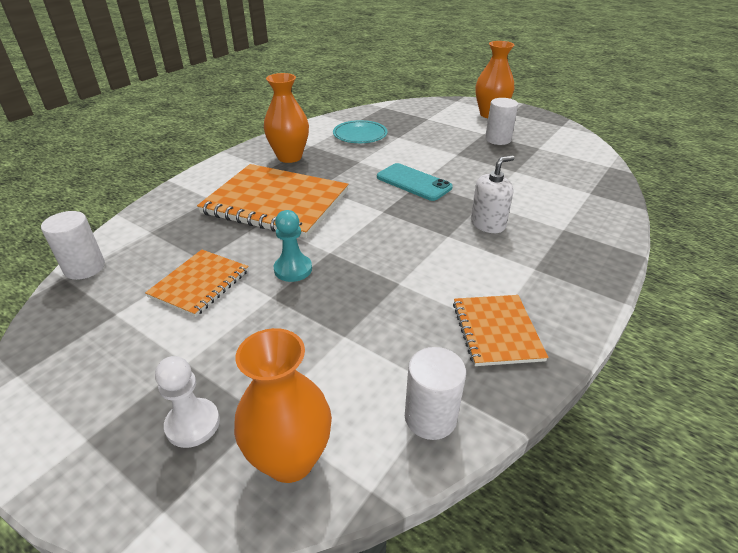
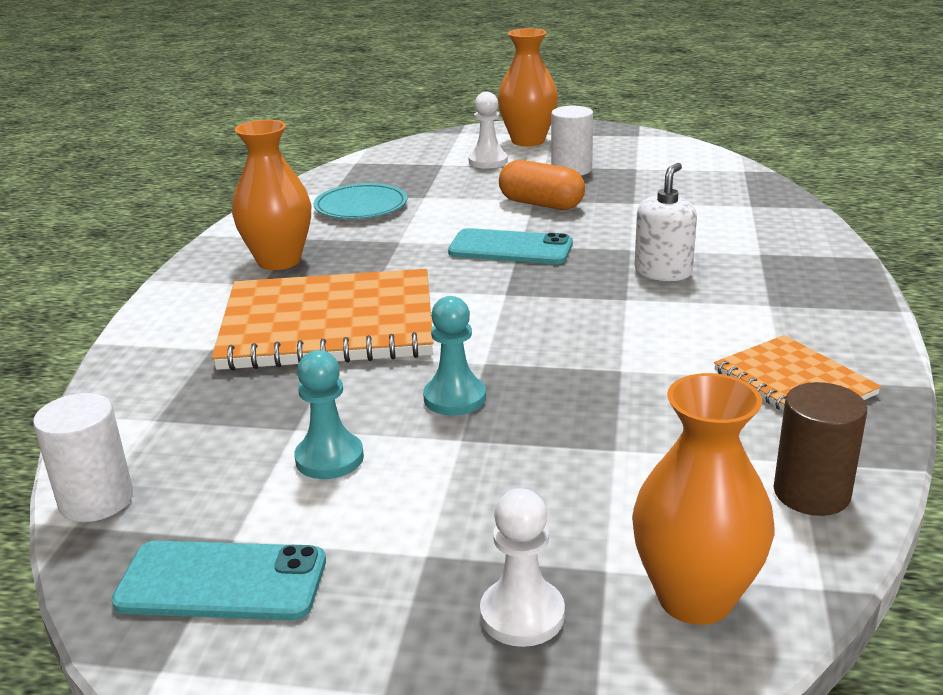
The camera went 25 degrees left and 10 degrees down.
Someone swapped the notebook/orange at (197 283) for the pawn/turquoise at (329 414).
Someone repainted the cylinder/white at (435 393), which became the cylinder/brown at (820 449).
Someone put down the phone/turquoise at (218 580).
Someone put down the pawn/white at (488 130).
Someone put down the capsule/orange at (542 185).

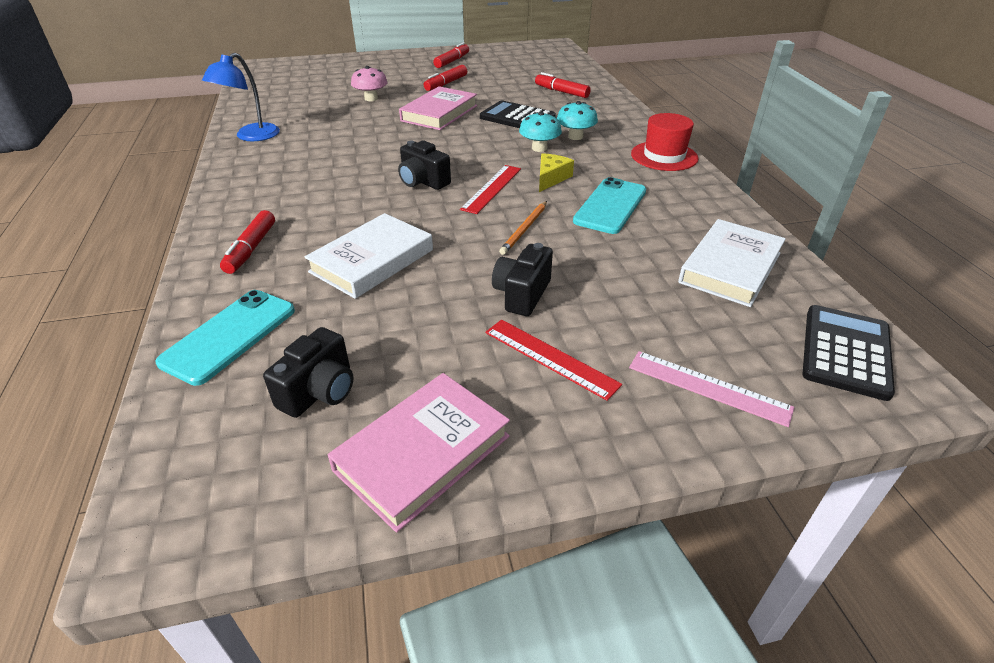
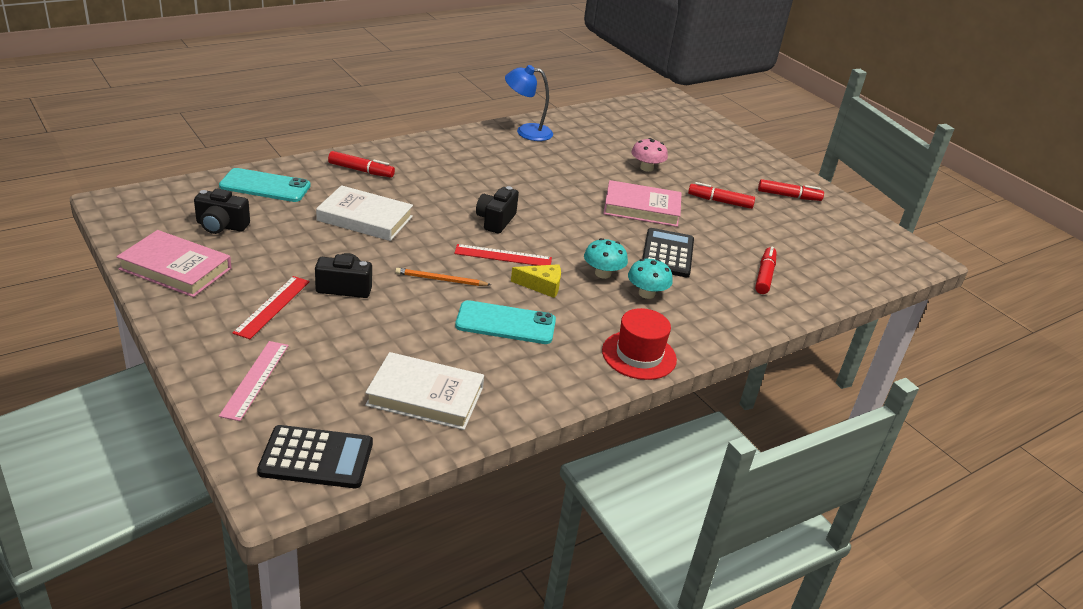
The camera went 65 degrees right and 5 degrees down.
Someone rotated the marker/red at (247 242) by 150 degrees counterclockwise.

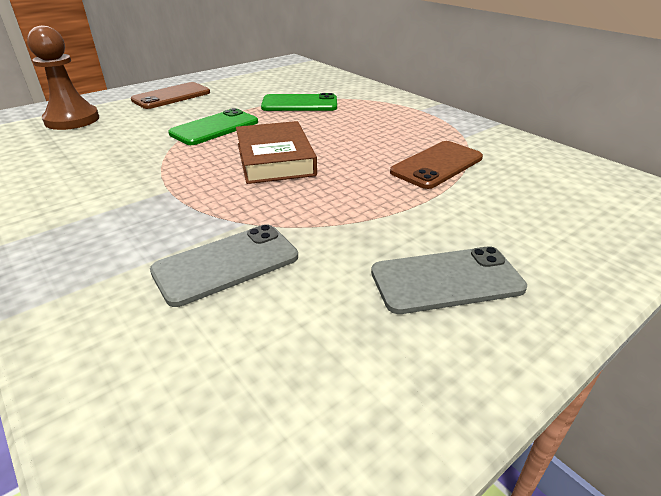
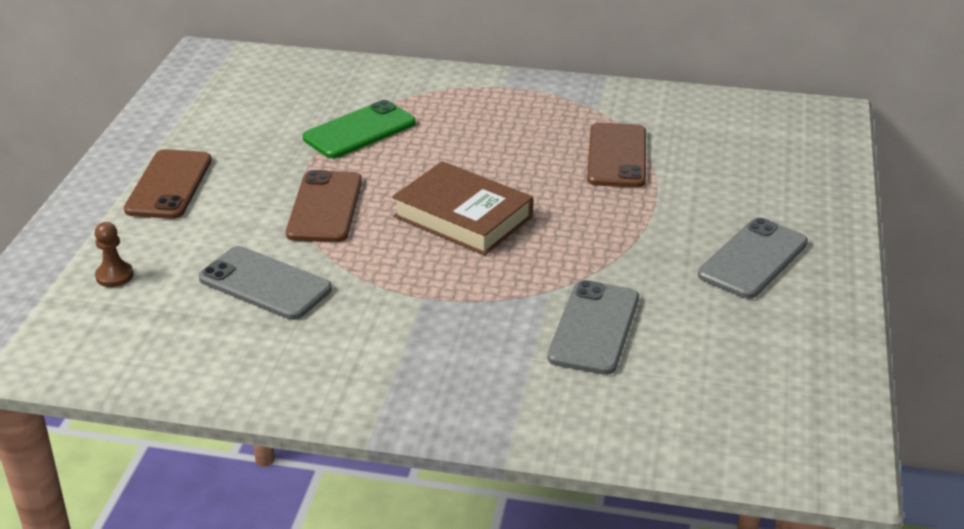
The camera went 40 degrees left and 0 degrees up.
Someone scaled the pawn/brown at (63 78) by 0.46.
Someone repainted the phone/green at (213 126), which became the phone/brown at (324 206).
Someone put down the phone/grey at (265 283).

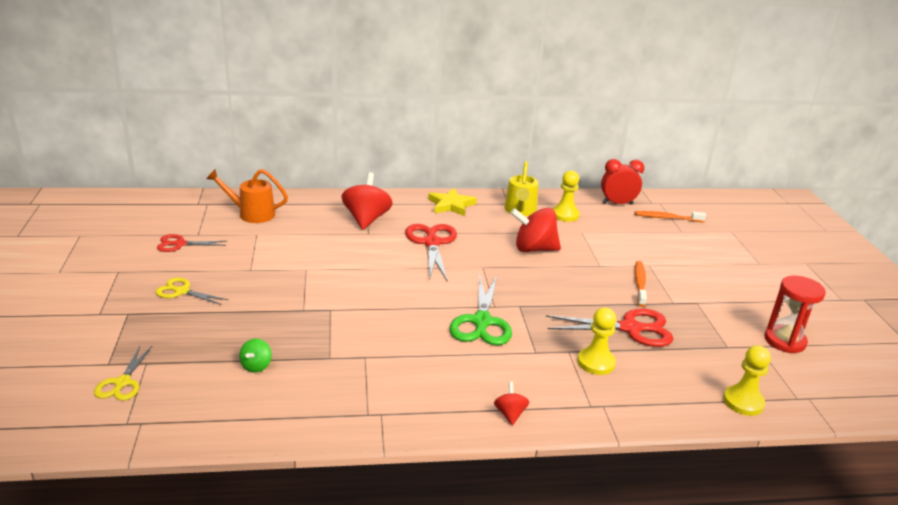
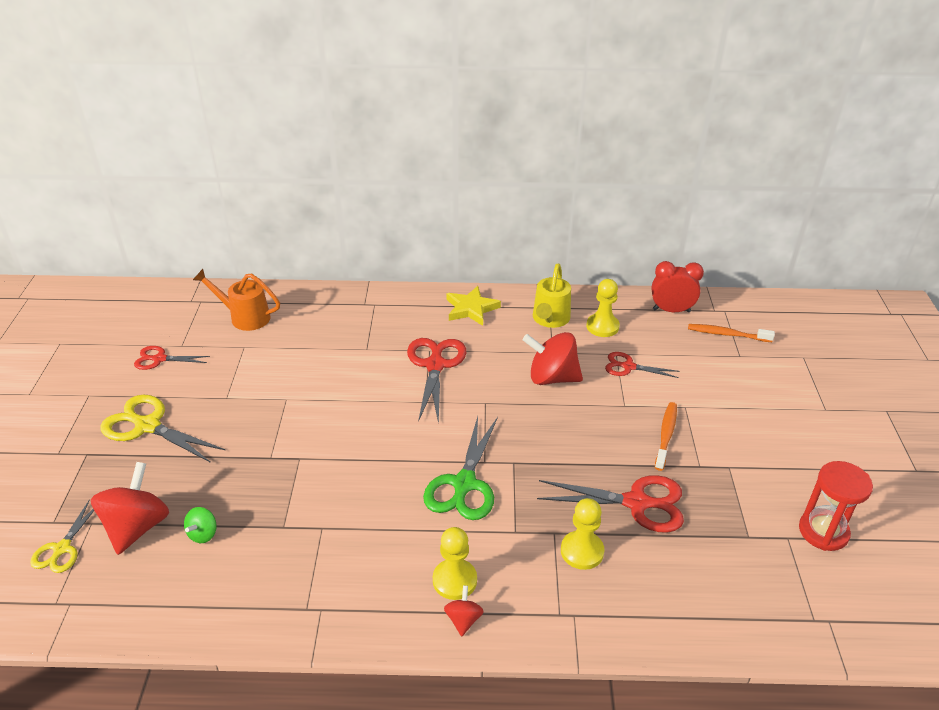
The camera went 10 degrees right and 10 degrees up.
Someone scaled the scissors/yellow at (192 291) by 1.69.
Someone carried the spinning top/red from (367 201) to (130 508).
Someone carried the pawn/yellow from (747 380) to (455 563).
Someone put down the scissors/red at (642 365).

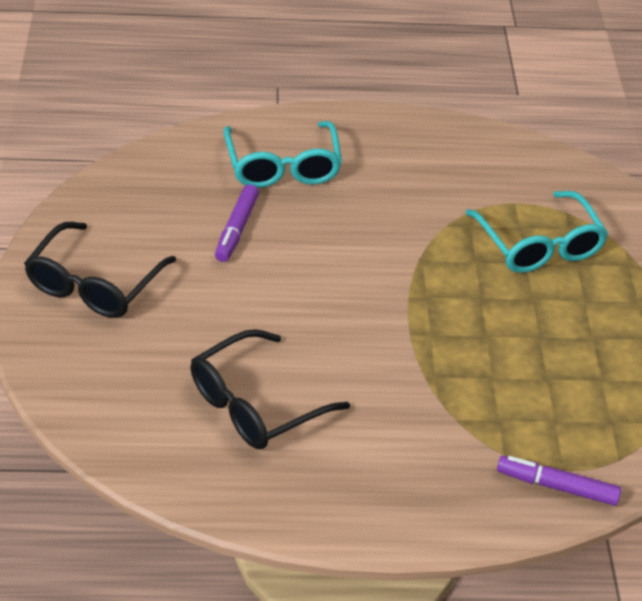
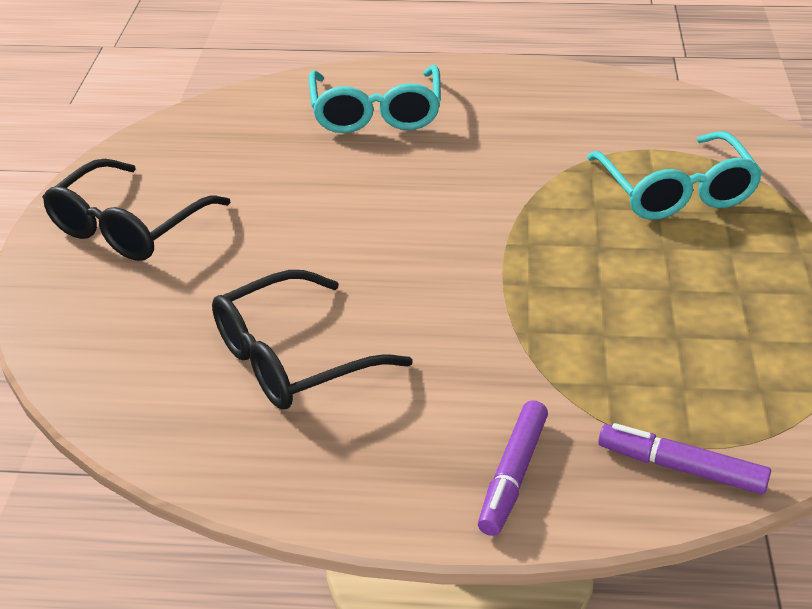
The camera went 10 degrees right and 5 degrees down.
Someone carried the marker/purple from (237 223) to (513 468).

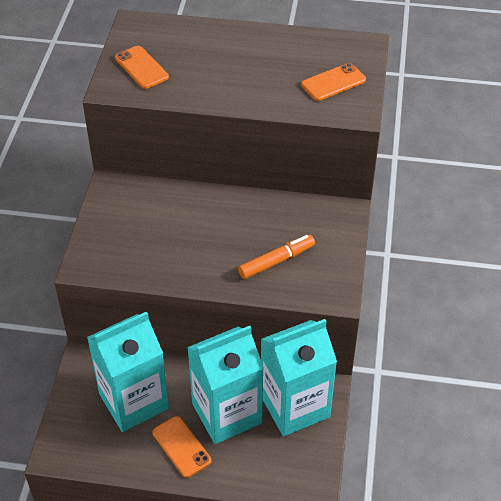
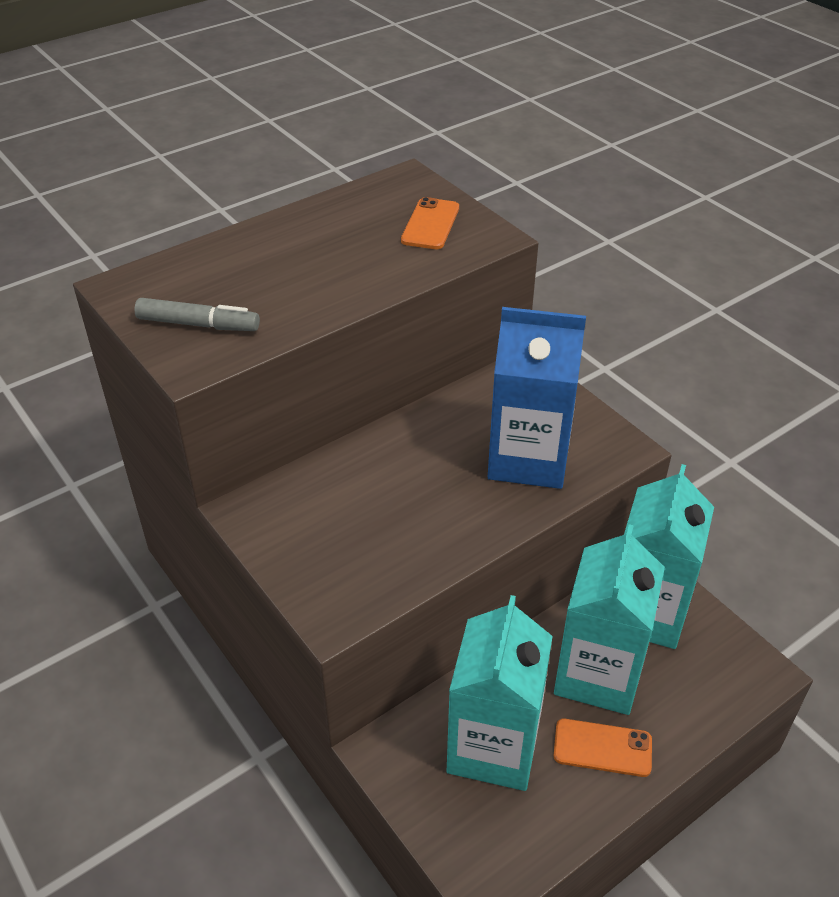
The camera went 45 degrees left and 5 degrees down.
Someone swapped the phone/orange at (142 67) for the marker/grey at (197 314).
Someone swapped the marker/orange at (276 257) for the carton/blue at (537 398).

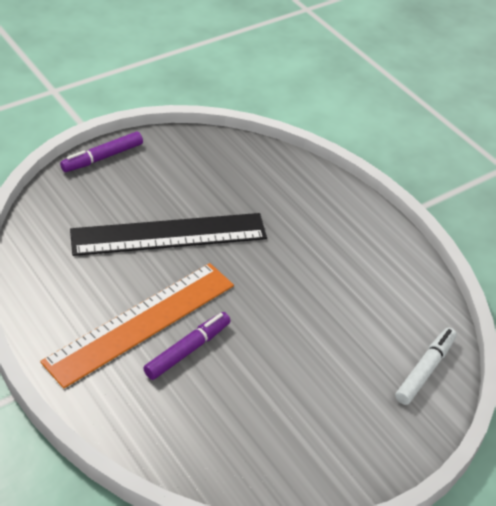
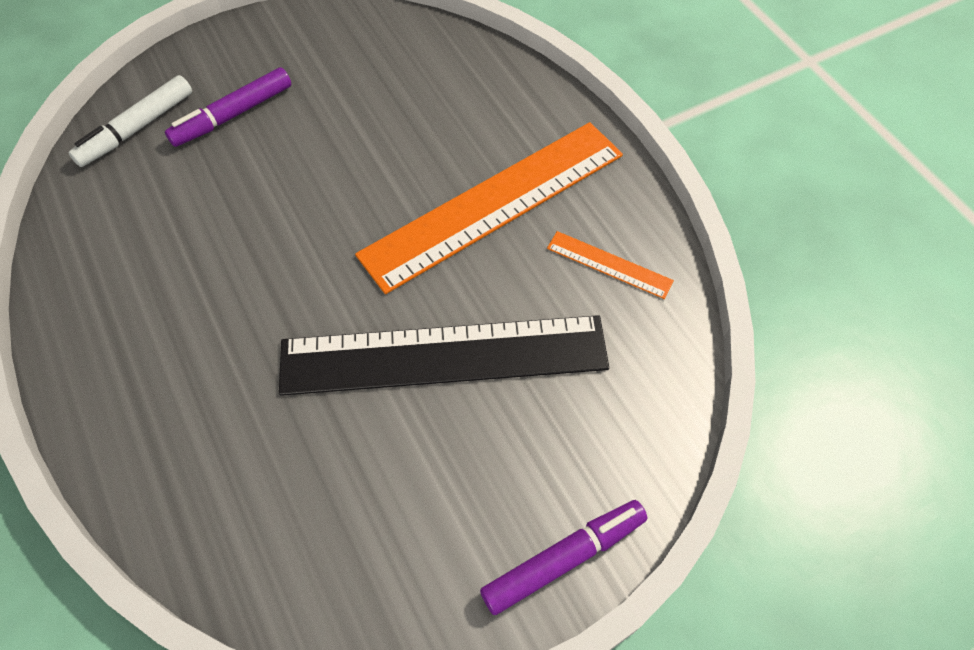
The camera went 170 degrees left and 15 degrees up.
Someone carried the marker/purple from (186 346) to (228 107).
Someone put down the ruler/orange at (610 265).

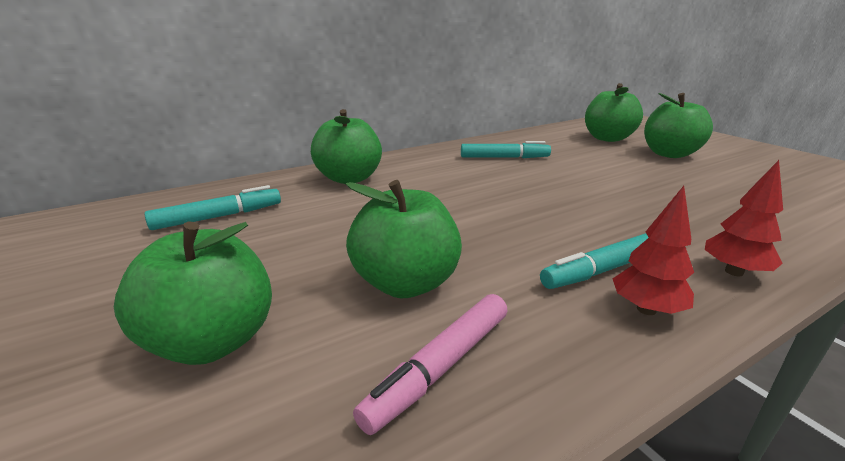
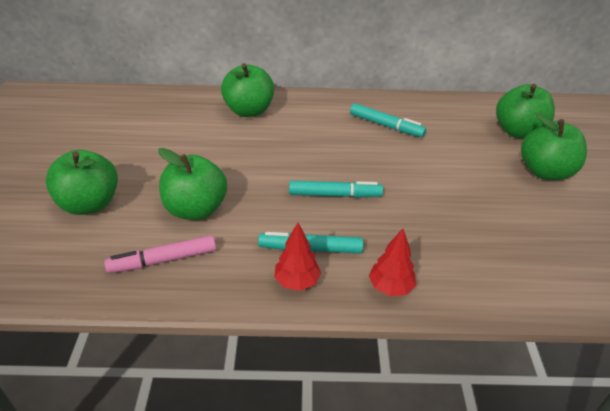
The camera went 30 degrees right and 15 degrees up.
Someone carried the marker/turquoise from (212 207) to (336 189).

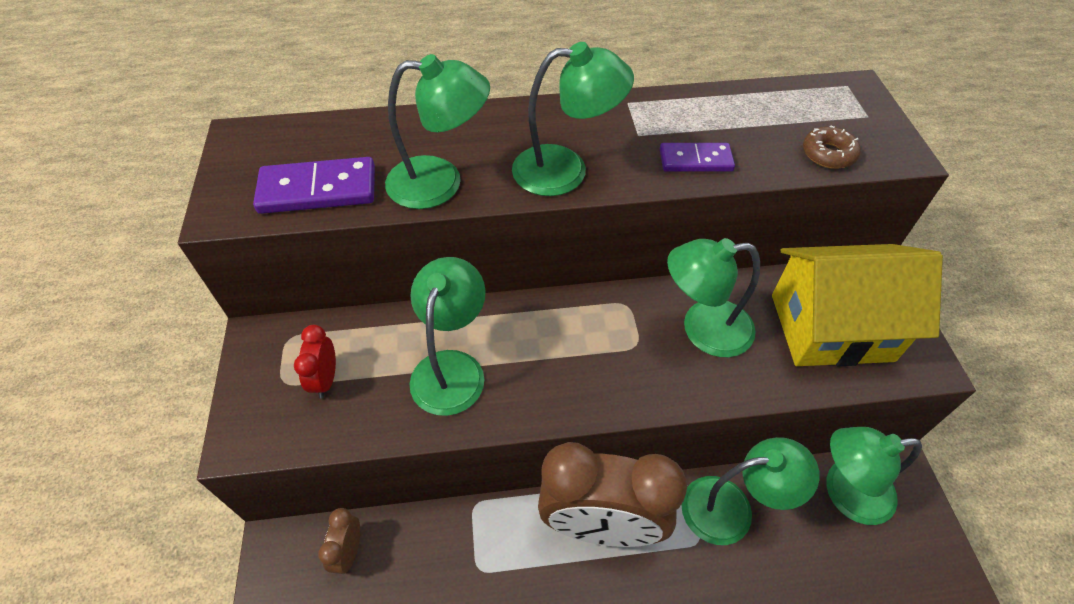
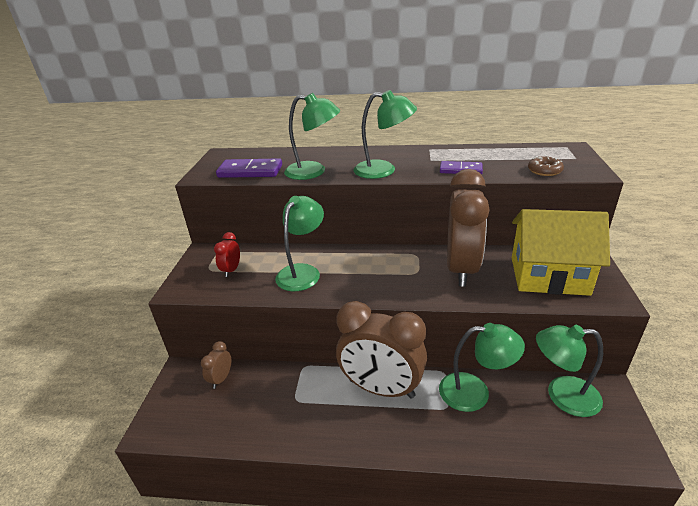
The camera went 15 degrees right and 20 degrees down.
Someone swapped the lamp/green at (713 297) for the clock/brown at (468 228).

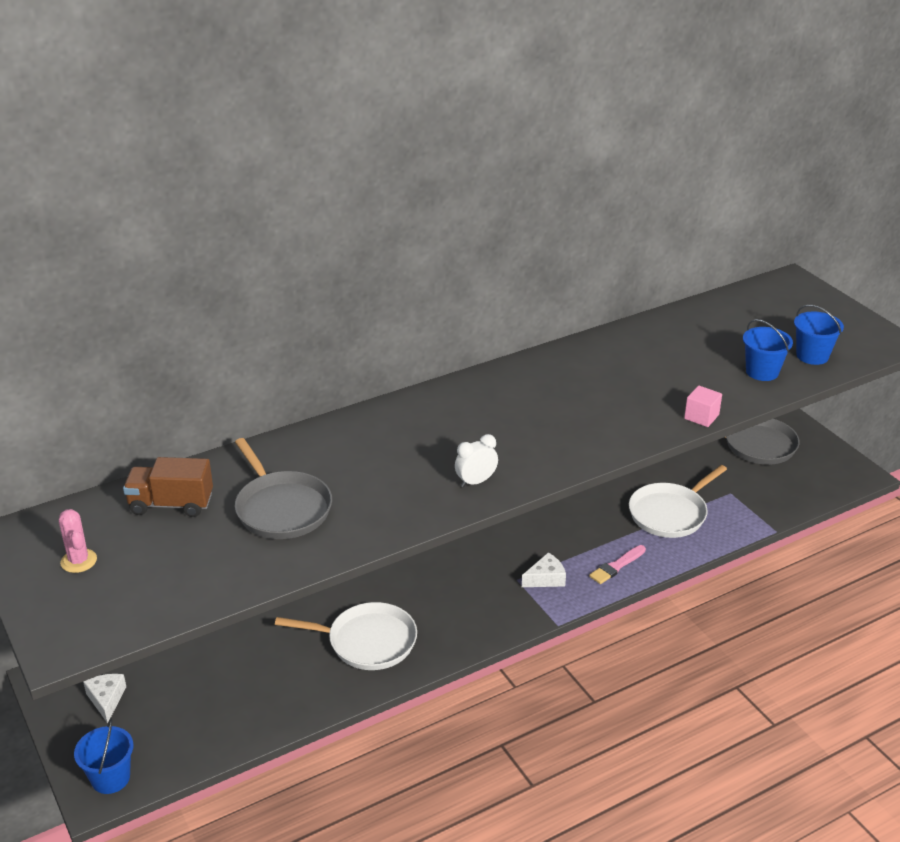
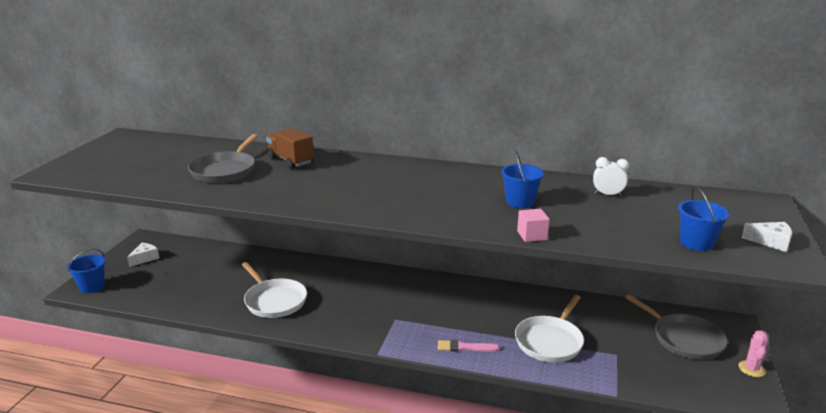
The camera went 45 degrees right and 10 degrees down.
Someone carried the cactus/pink from (78 541) to (753 353).
Someone carried the truck/brown from (168 487) to (290 148).
Someone carried the clock/white from (476 460) to (611 176).
Someone carried the cheese/white from (544 569) to (767 237).
Someone rotated the pan/white at (678 501) by 60 degrees counterclockwise.
Someone carried the bucket/blue from (768 350) to (522 179).

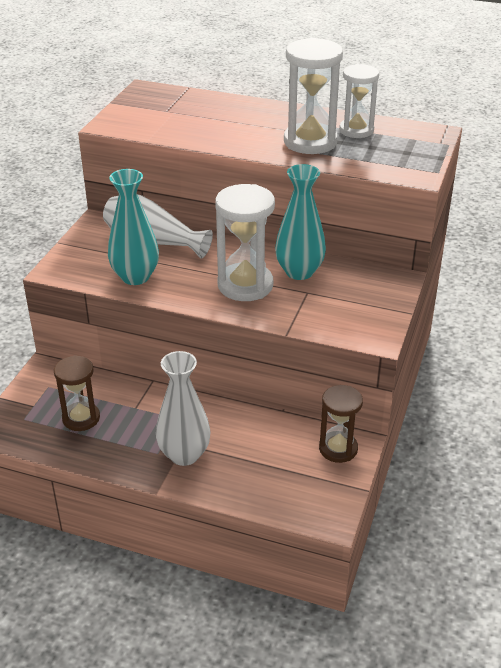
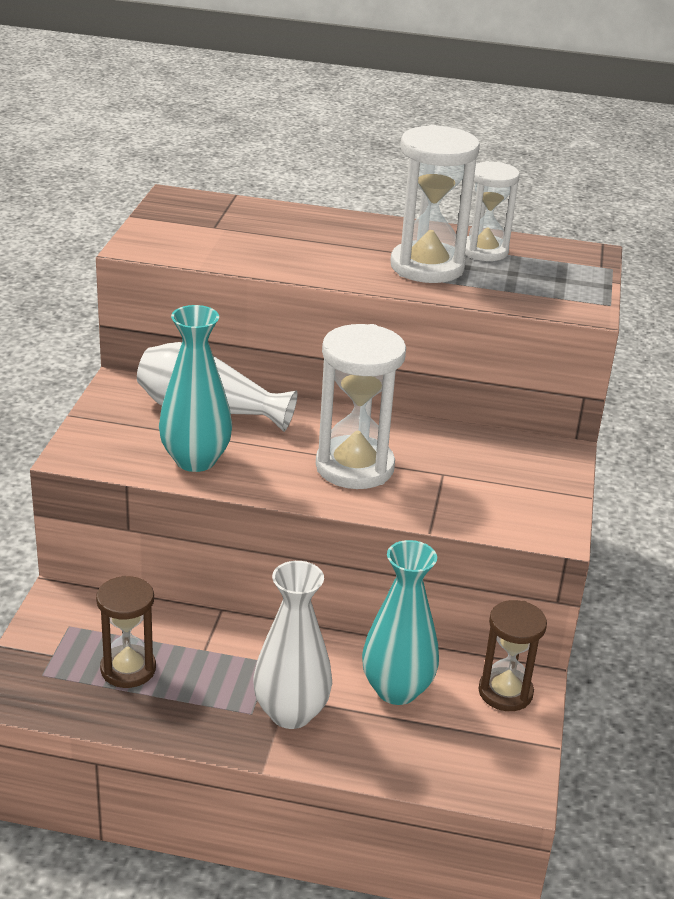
The camera went 10 degrees left and 5 degrees down.
Someone carried the vase/turquoise from (300 222) to (400 622).

